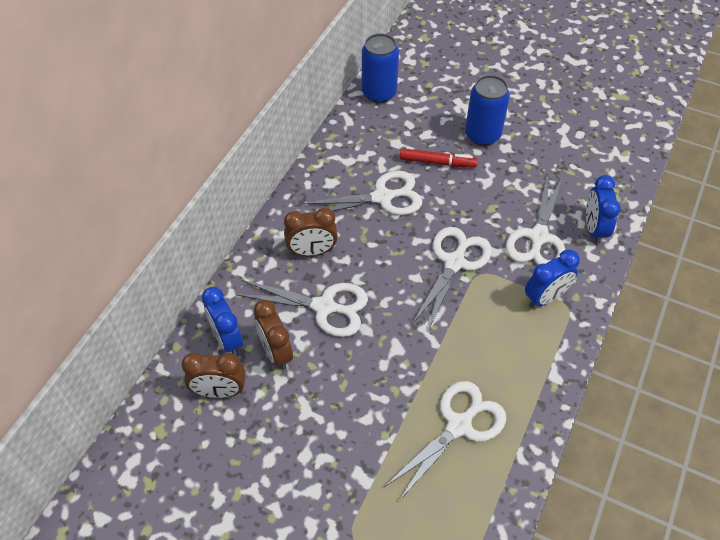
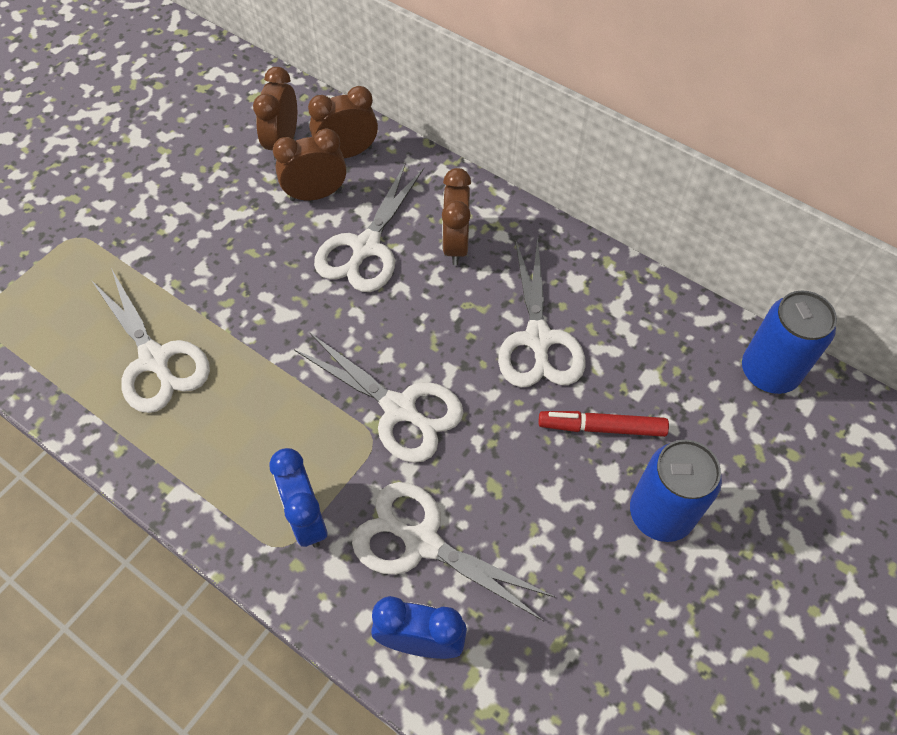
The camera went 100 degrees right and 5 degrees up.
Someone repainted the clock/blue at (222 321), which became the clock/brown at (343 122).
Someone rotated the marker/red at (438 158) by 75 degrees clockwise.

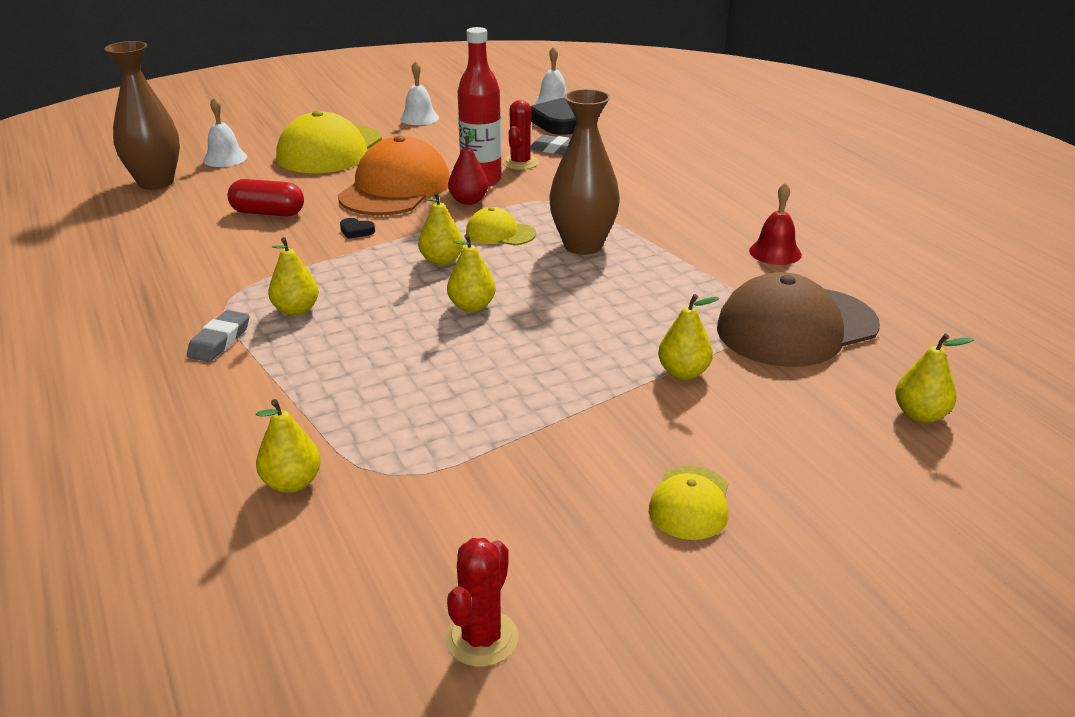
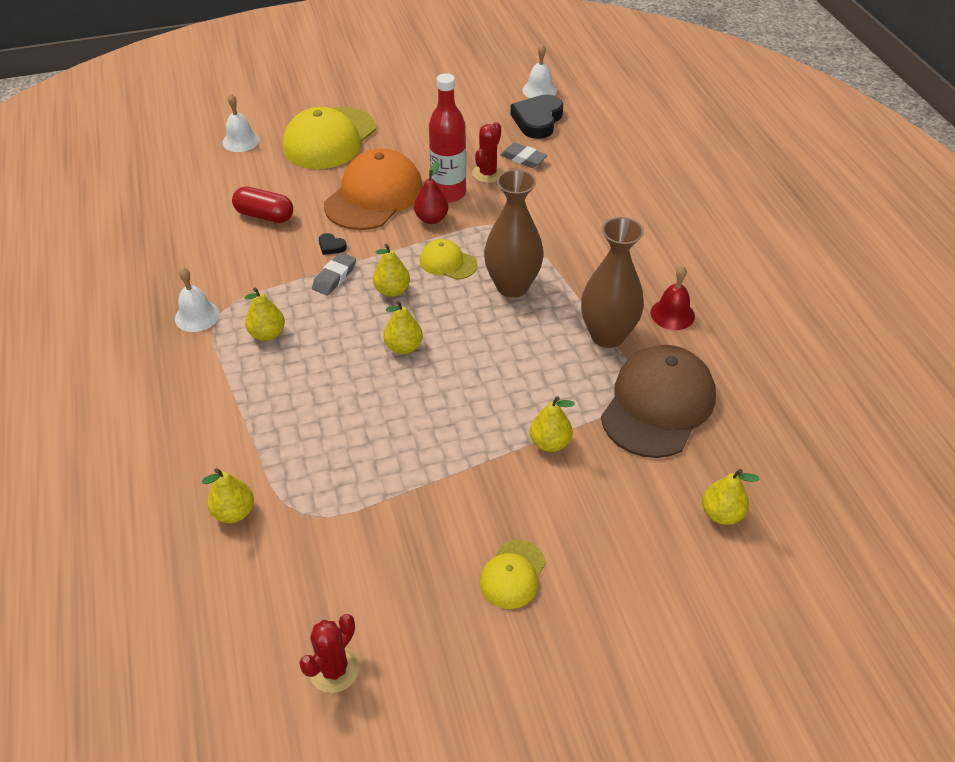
The camera went 10 degrees right and 15 degrees up.
Someone carried the vase/brown from (142 115) to (612 282).
Someone carried the eraser/grey from (218 336) to (334 273).
Someone carried the bell/white from (419 93) to (197 299).
Someone rotated the cap/brown at (798 319) by 135 degrees clockwise.

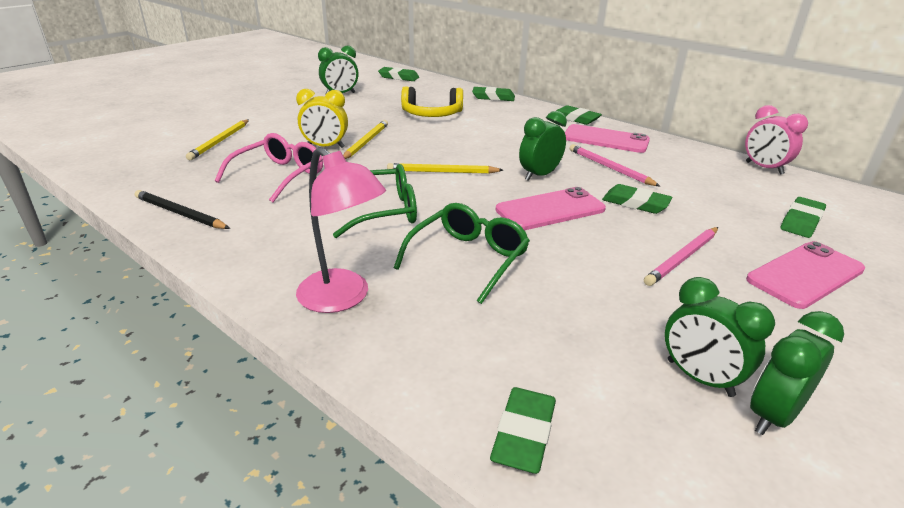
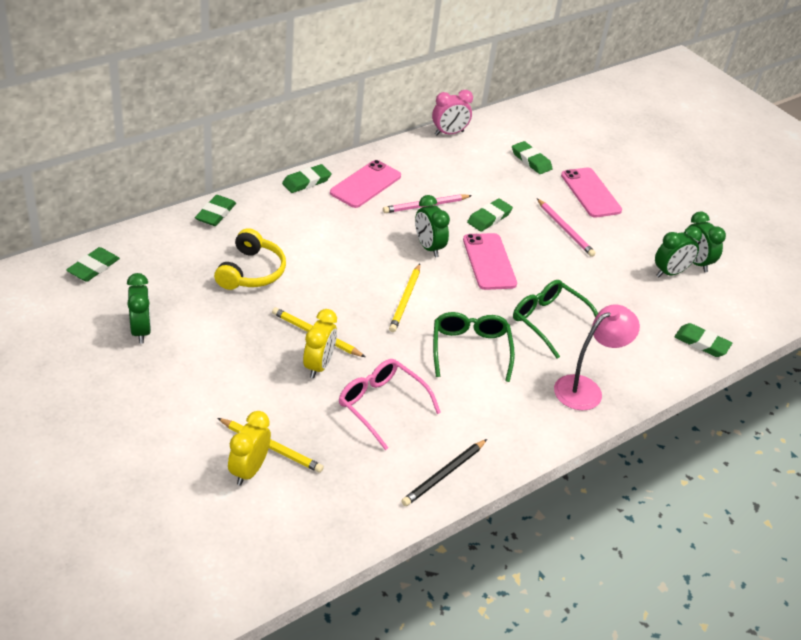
The camera went 80 degrees left and 10 degrees up.
Someone put down the clock/yellow at (249 448).

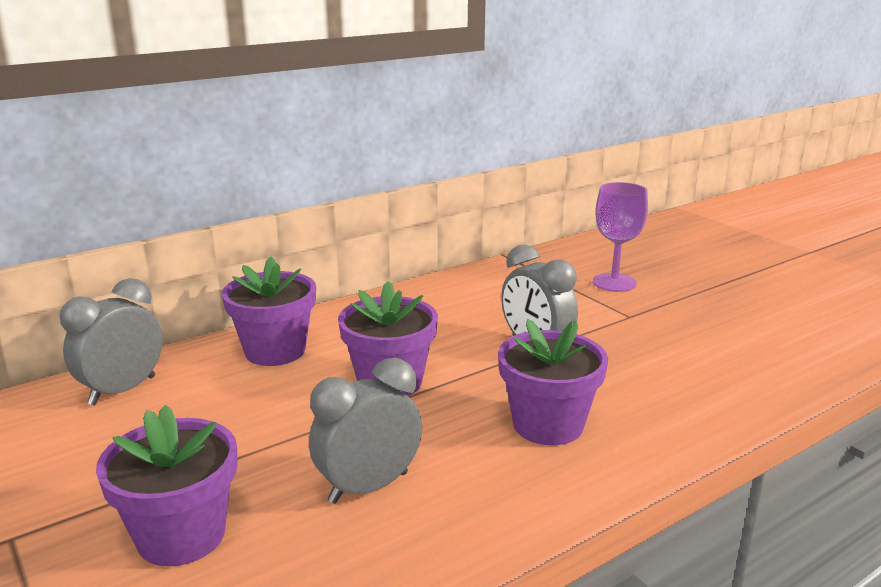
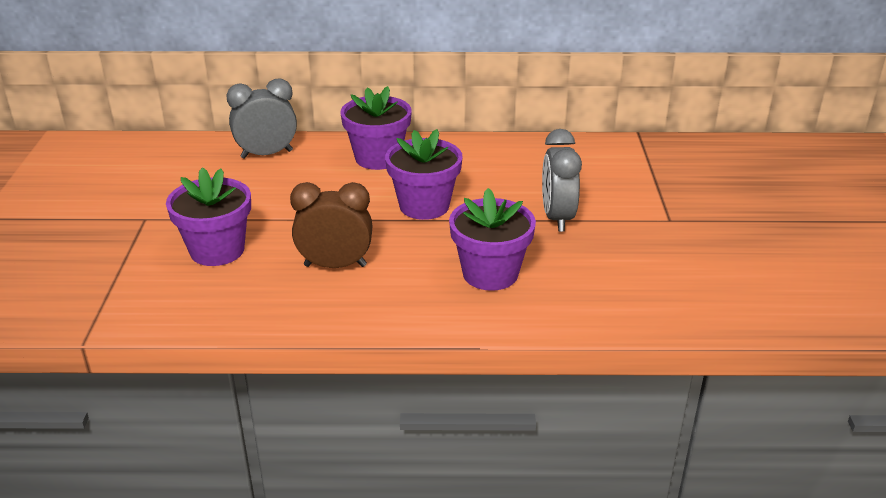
The camera went 35 degrees right and 10 degrees up.
Someone repainted the clock/grey at (365 431), which became the clock/brown at (331 225).
Someone took away the goblet/purple at (620 237).

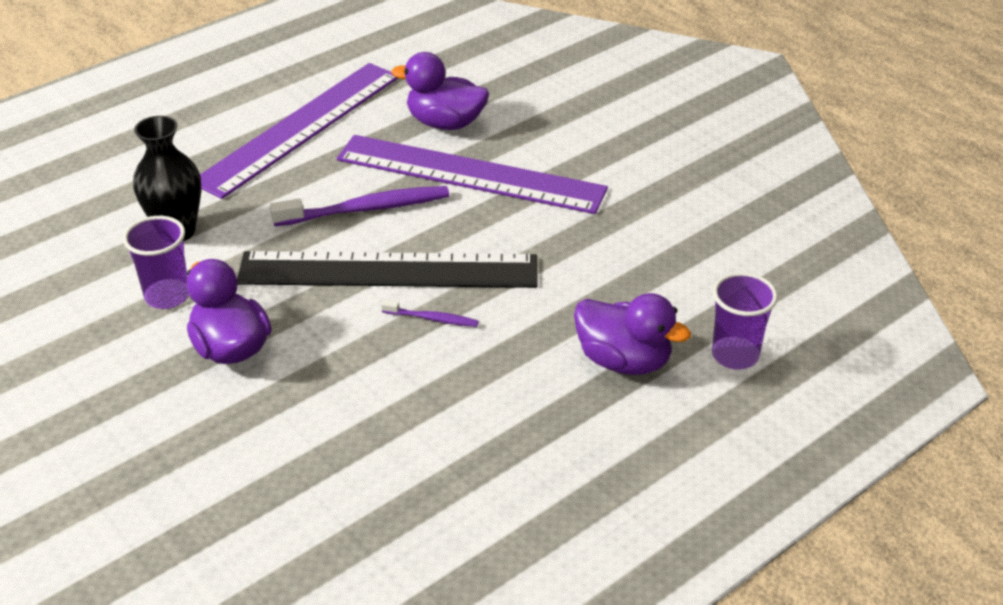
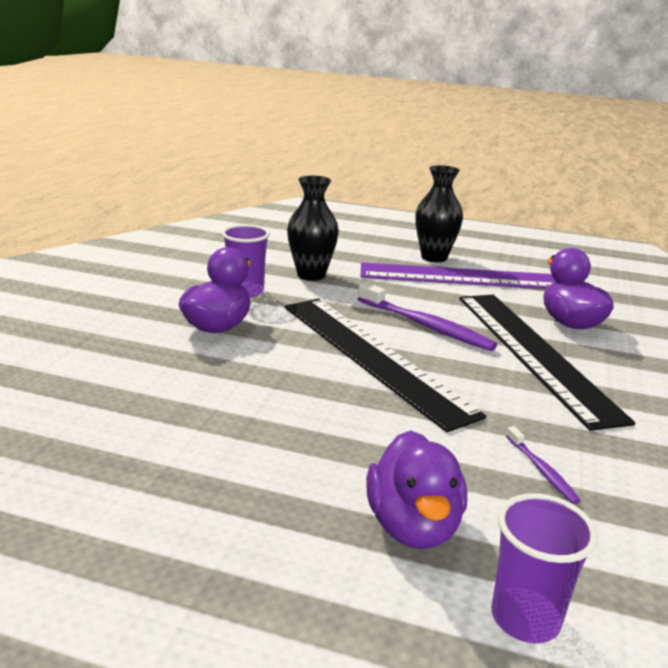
The camera went 55 degrees right and 15 degrees down.
Someone repainted the ruler/purple at (472 174), which became the ruler/black at (547 363).
Someone carried the toothbrush/purple from (430 313) to (543 465).
Someone put down the vase/black at (439 213).

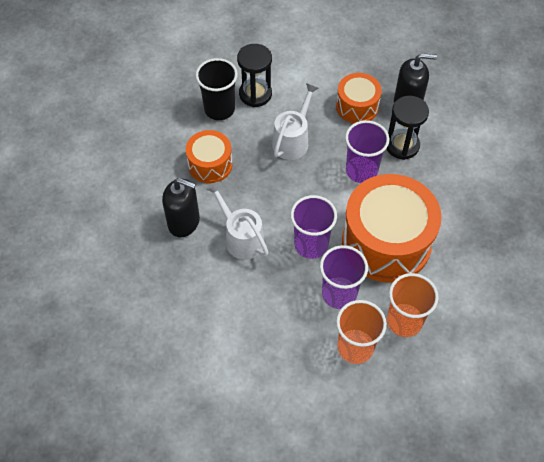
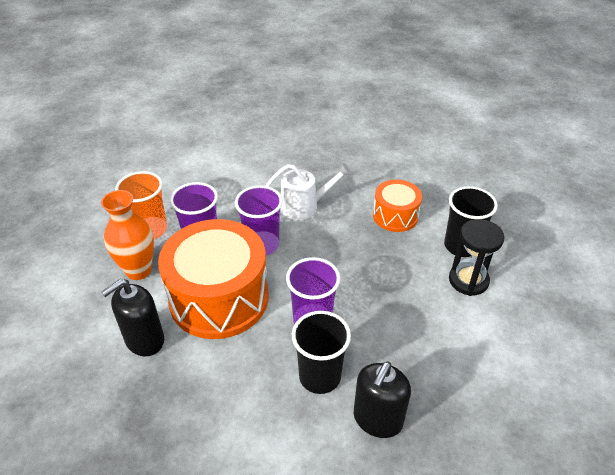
The camera went 120 degrees right and 15 degrees down.
Someone carried the soap dispenser/black from (181 208) to (132 317).
Someone took away the watering can/white at (295 121).
Someone took away the drum/orange at (359 98).
Someone swapped the hourglass/black at (407 128) for the cup/black at (321 352).
Someone swapped the cup/orange at (413 305) for the vase/orange at (127 235).

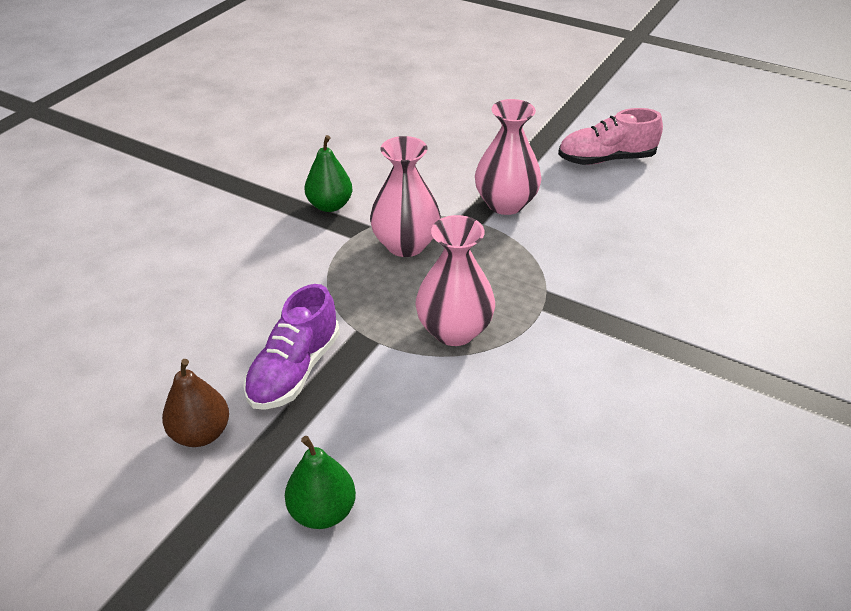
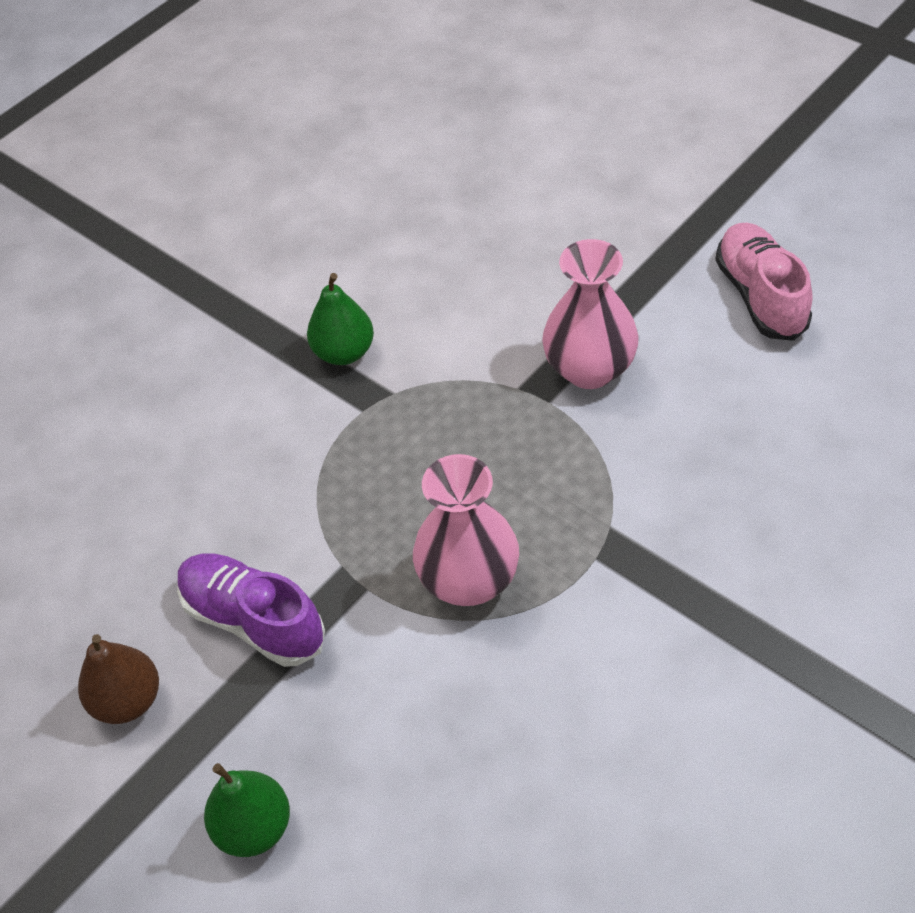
The camera went 15 degrees right and 10 degrees up.
Someone rotated the shoe/purple at (291 347) by 90 degrees clockwise.
Someone took away the vase/pink at (405 196).
Someone rotated the shoe/pink at (610 136) by 75 degrees clockwise.

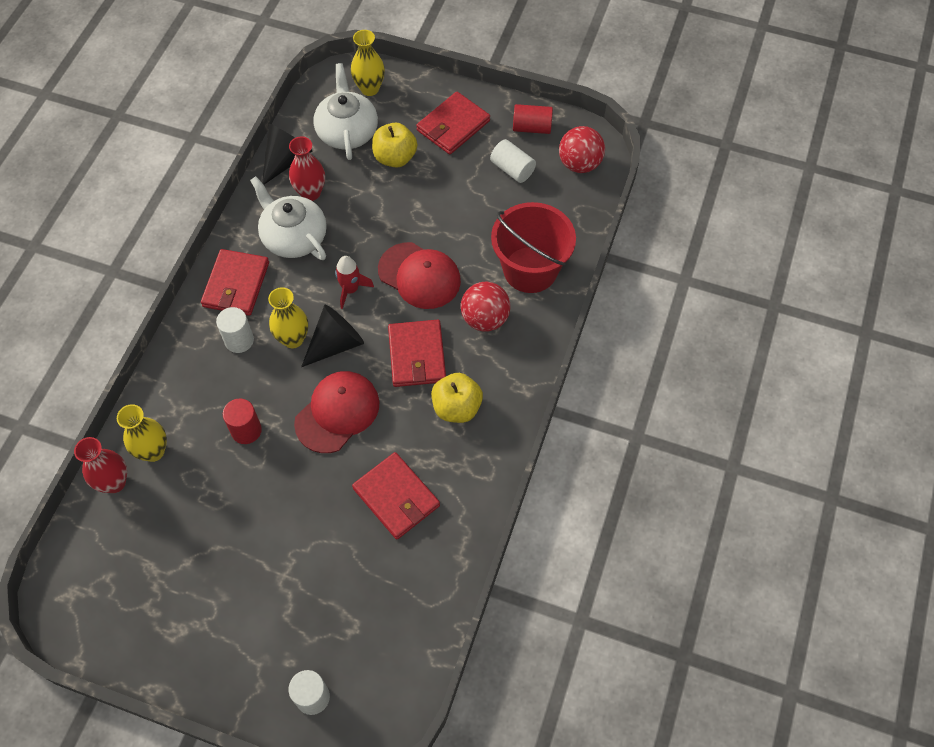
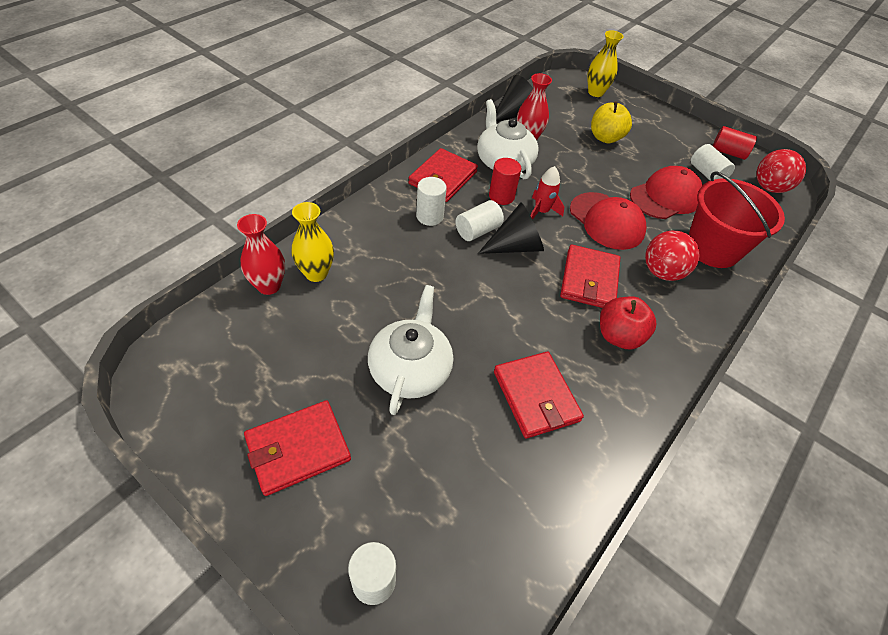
The camera went 15 degrees right and 10 degrees down.
Someone carried the cylinder/red from (242 421) to (505 181).
Someone swapped the vase/yellow at (288 318) for the cylinder/white at (479 220).
Someone carried the cap/red from (337 412) to (666 192).
Someone carried the teapot/white from (345 111) to (410 350).
Someone carried the wallet/red from (453 123) to (297 448).
Someone repainted the apple/yellow at (457 398), which became the apple/red at (628 322).

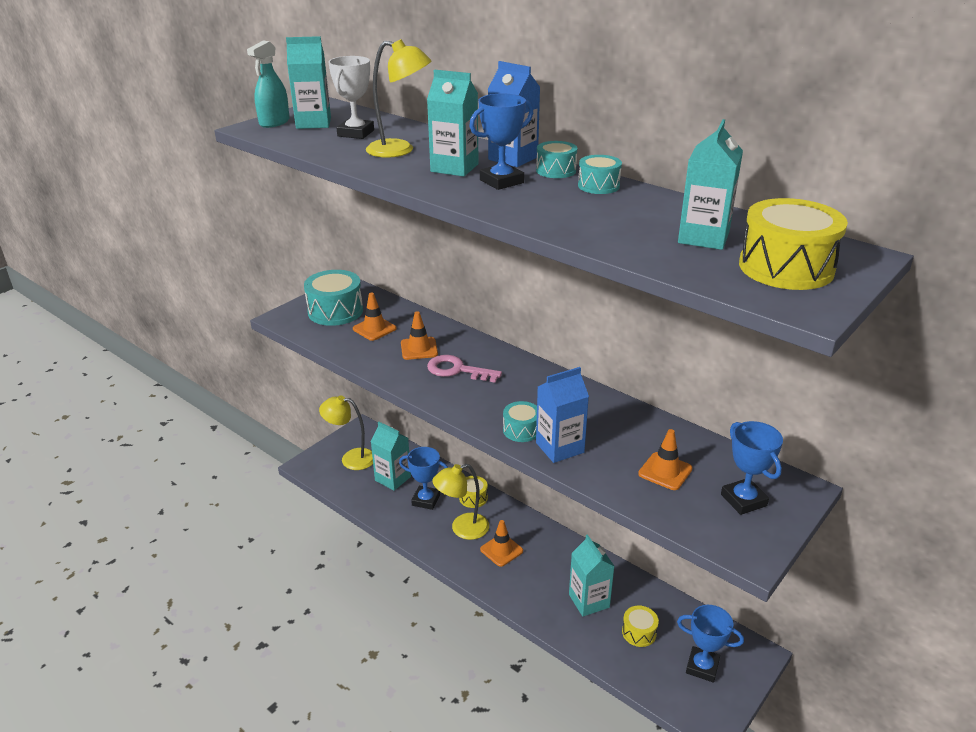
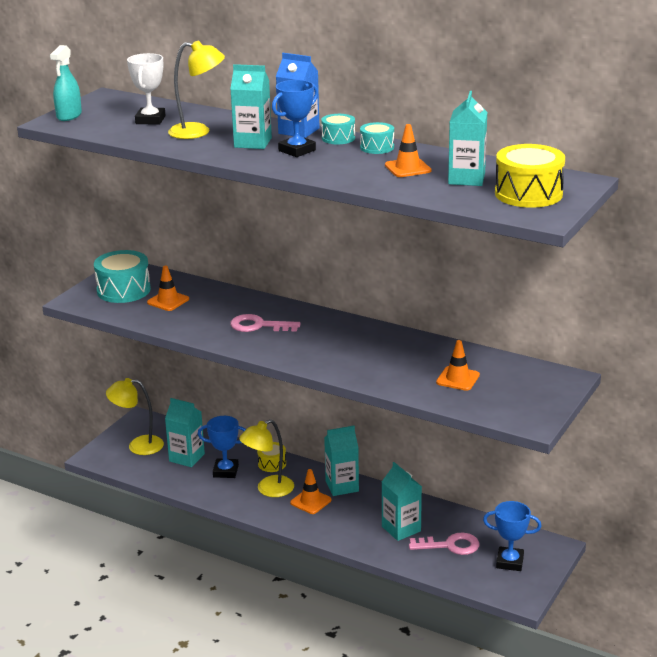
The camera went 10 degrees left and 5 degrees down.
Someone carried the carton/turquoise from (308 82) to (341 461).
Someone carried the traffic cone/orange from (419 335) to (408 150).
Someone took away the drum/turquoise at (520 421).
Someone took away the carton/blue at (562 415).
Someone swapped the drum/yellow at (640 626) for the key/pink at (444 543).
Someone took away the trophy/blue at (752 468).

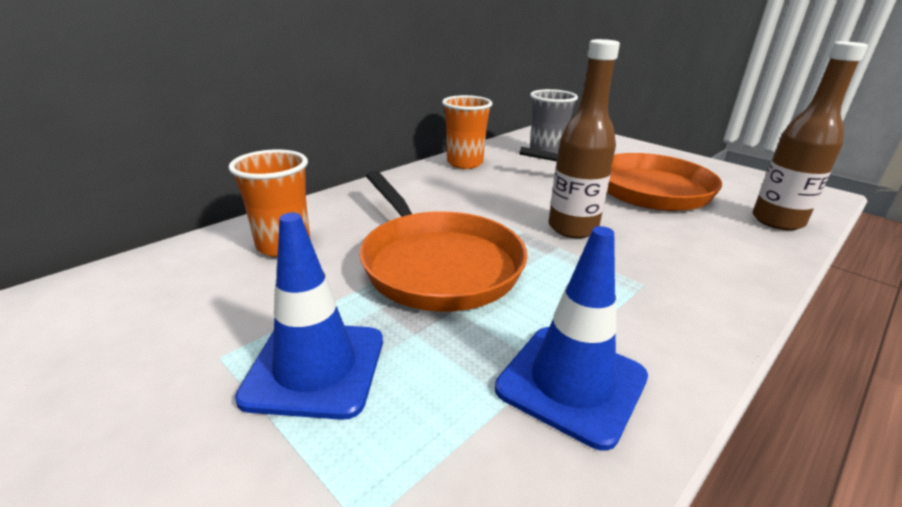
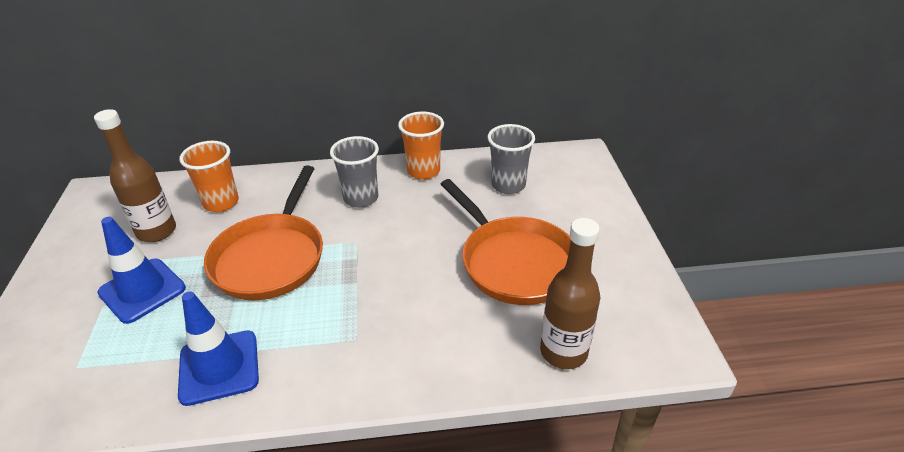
The camera went 40 degrees right and 10 degrees up.
Someone carried the bottle/brown from (584 138) to (135 175).
Someone put down the cup/grey at (354 172).

